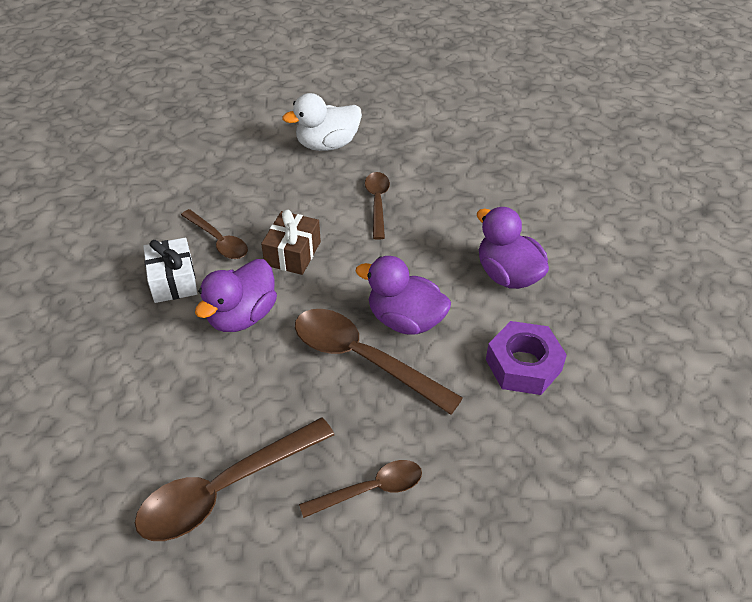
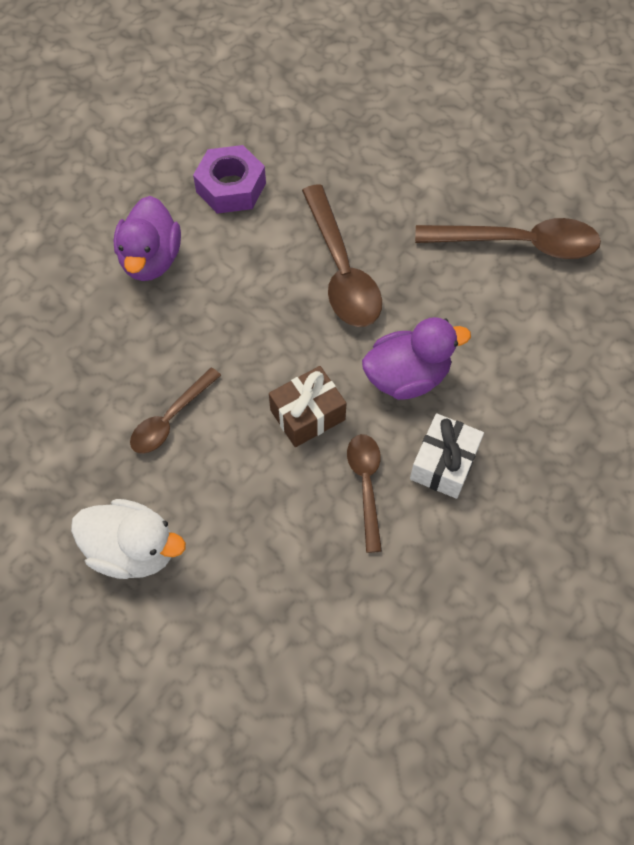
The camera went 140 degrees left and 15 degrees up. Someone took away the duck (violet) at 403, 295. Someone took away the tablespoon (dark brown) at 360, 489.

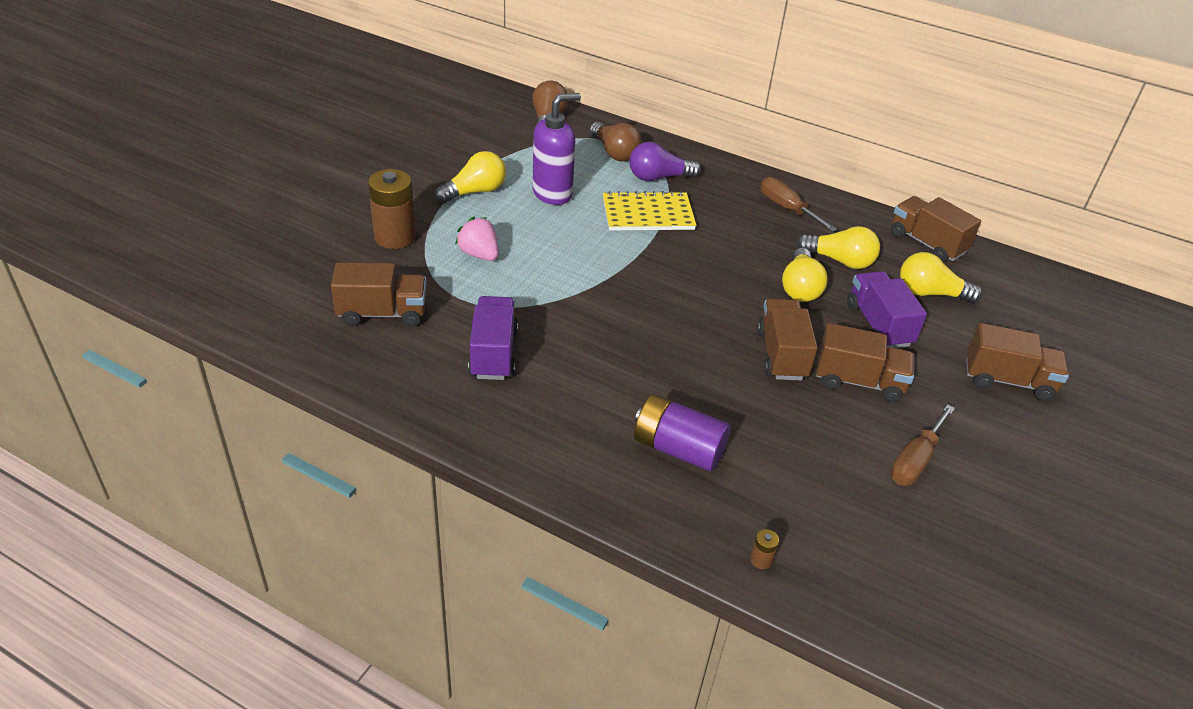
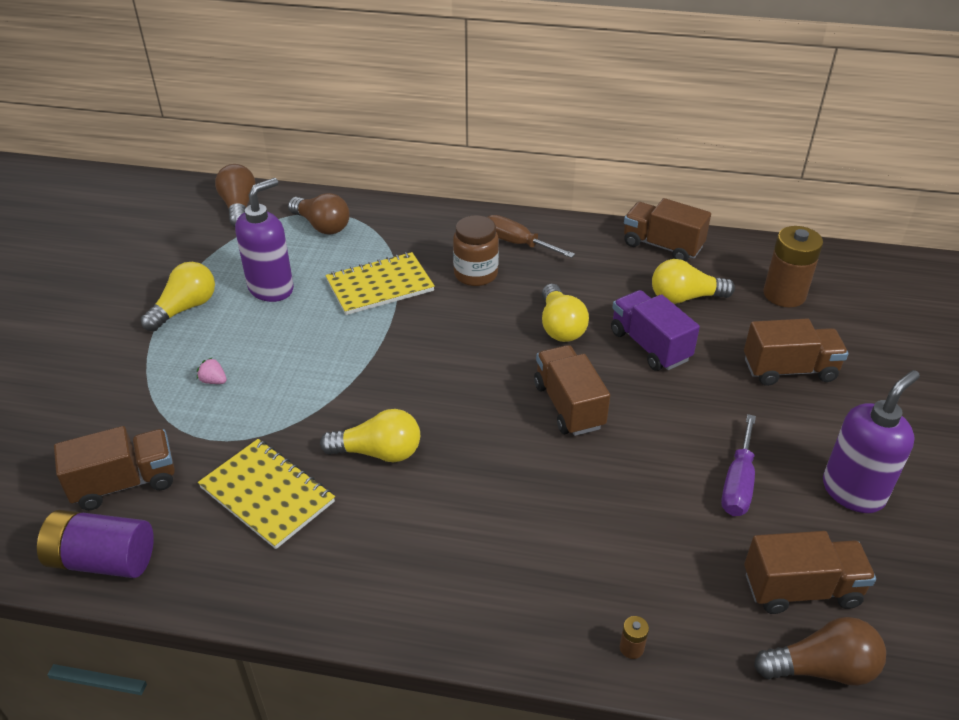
The camera went 15 degrees left and 0 degrees up. Someone took away the lightbulb (violet) at 665, 161. Someone carried the battery (dark brown) from 392, 209 to 793, 266. Someone scaled the toy strawberry (pink) at 477, 239 by 0.57. Someone carried the lightbulb (yellow) from 838, 247 to 370, 435. Someone swapped the truck (violet) at 493, 338 for the notebook (yellow) at 266, 494. Someone carried the truck (dark brown) from 865, 362 to 810, 572. Someone carried the battery (violet) from 682, 432 to 95, 544. Someone repainted the hand screwdriver (dark brown) at 923, 444, which became the hand screwdriver (violet) at 738, 465. Someone put down the preserve jar (dark brown) at 476, 250. Someone put down the soap pump (violet) at 871, 441. Someone put down the lightbulb (dark brown) at 820, 651.

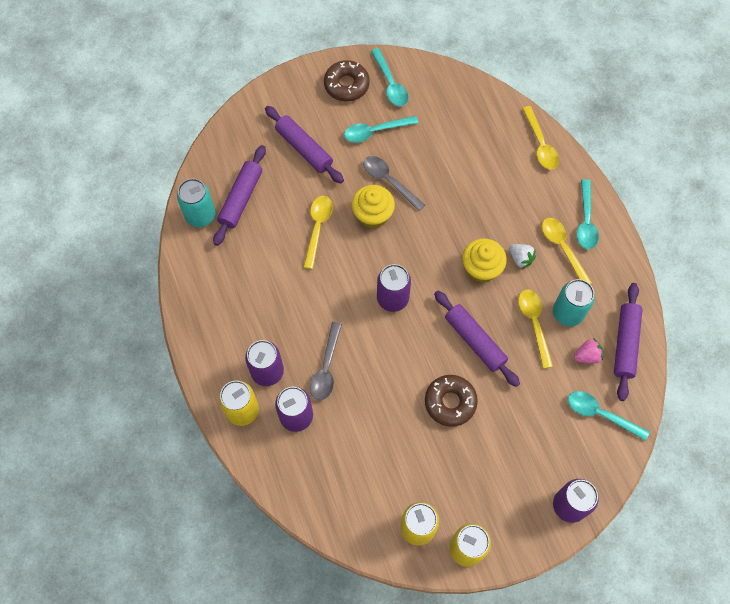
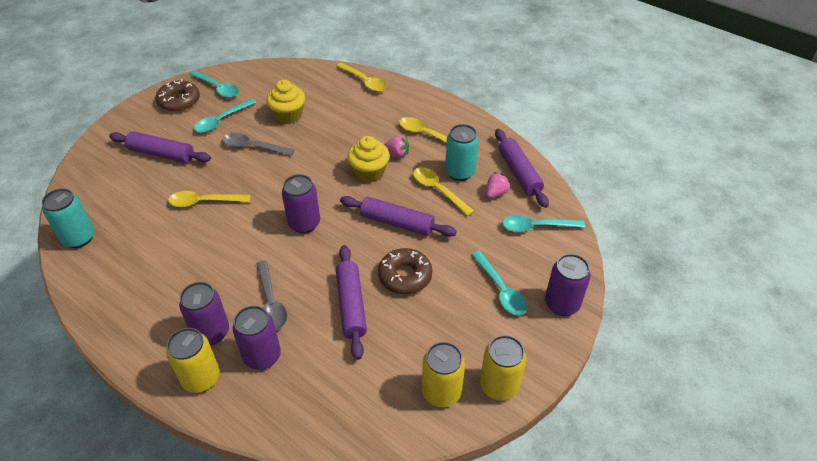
The camera went 30 degrees left and 20 degrees down. Someone carried the rolling pin (violet) from 239, 195 to 351, 302. Someone carried the tablespoon (aqua) from 588, 214 to 499, 283. Someone carried the fairy cake (yellow) from 373, 207 to 285, 102. Someone rotated the tablespoon (yellow) at 318, 232 by 75 degrees counterclockwise. Someone repainted the toy strawberry (snow-white) at 522, 256, which became the toy strawberry (pink) at 396, 146.

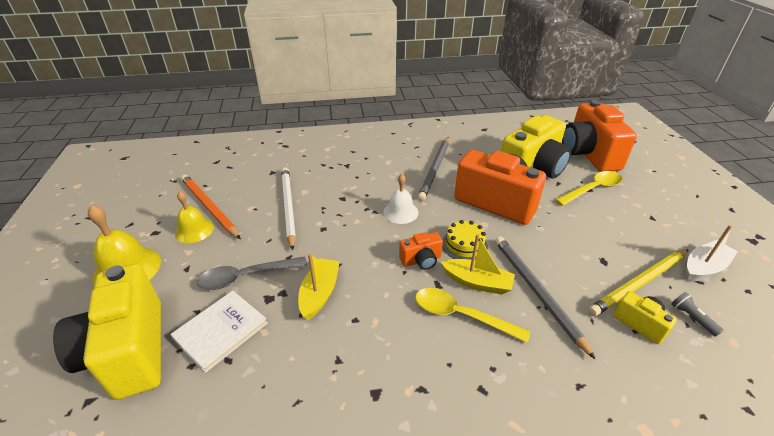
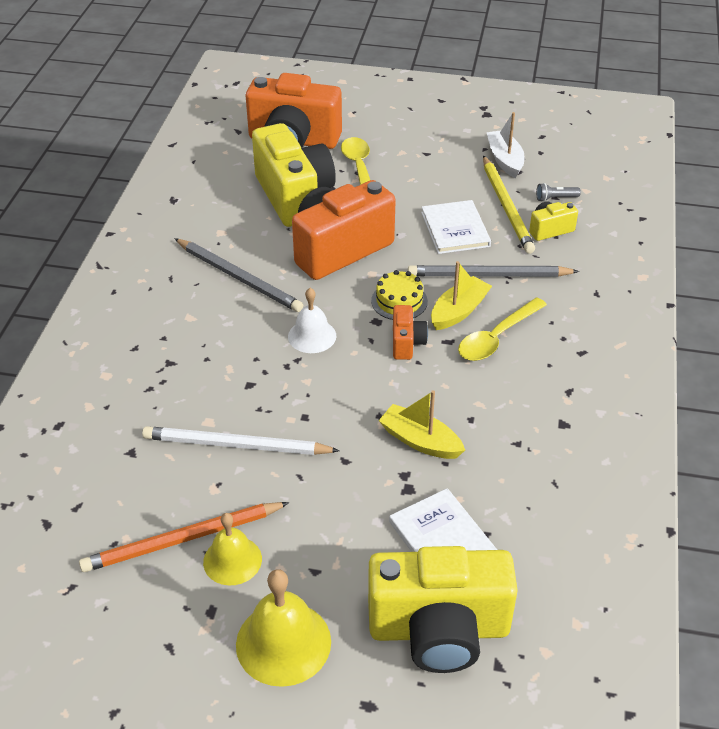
The camera went 70 degrees left and 5 degrees up. Someone took away the tablespoon (ash-grey) at 252, 273. Someone put down the hardcover (snow-white) at 456, 227.

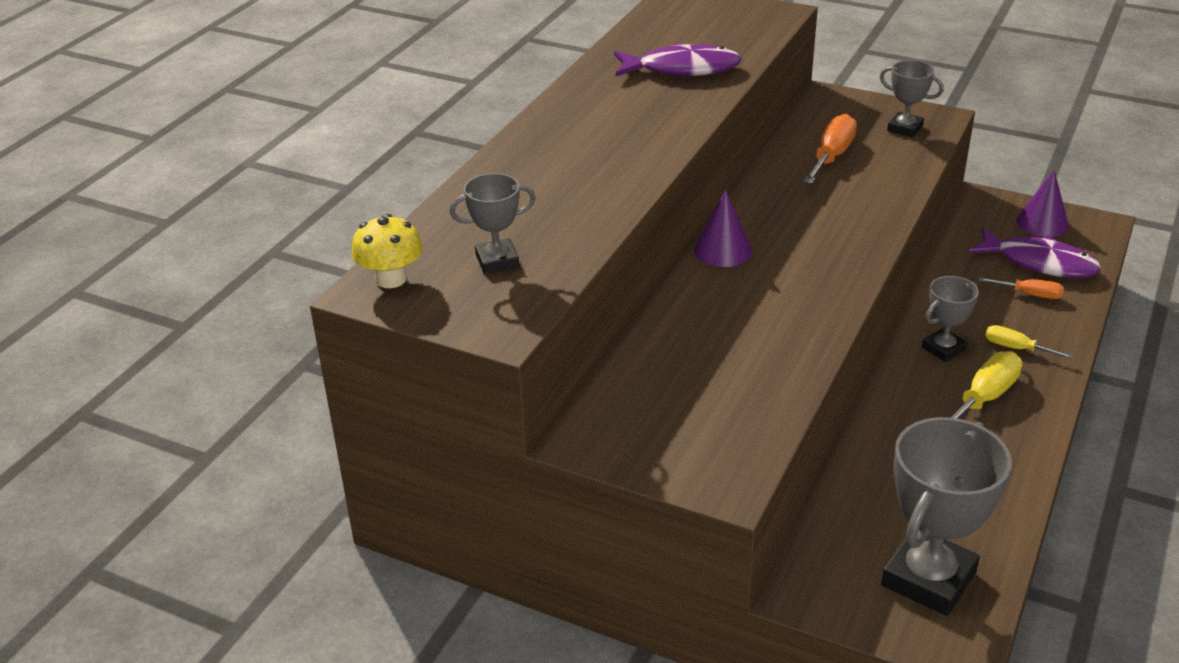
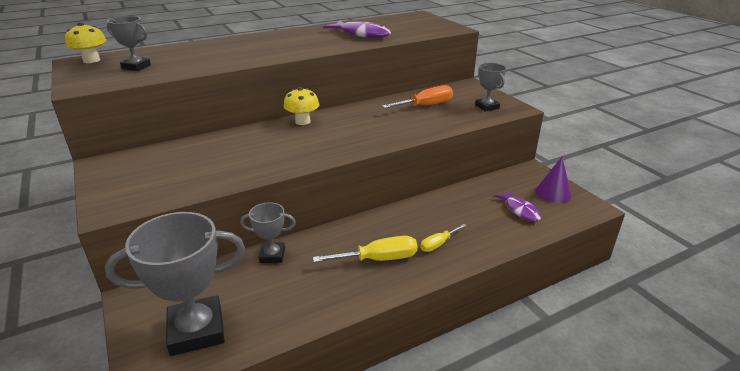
The camera went 35 degrees right and 5 degrees down. Someone swapped the cone shape (violet) at 723, 228 for the toadstool (yellow) at 302, 106. Someone scaled the fish figure (violet) at 1034, 252 by 0.63. Someone carried the trophy (ash-grey) from 950, 319 to 268, 232. Someone took away the hand screwdriver (orange-coloured) at 1021, 288. Someone rotated the hand screwdriver (yellow) at 1029, 342 by 105 degrees counterclockwise.

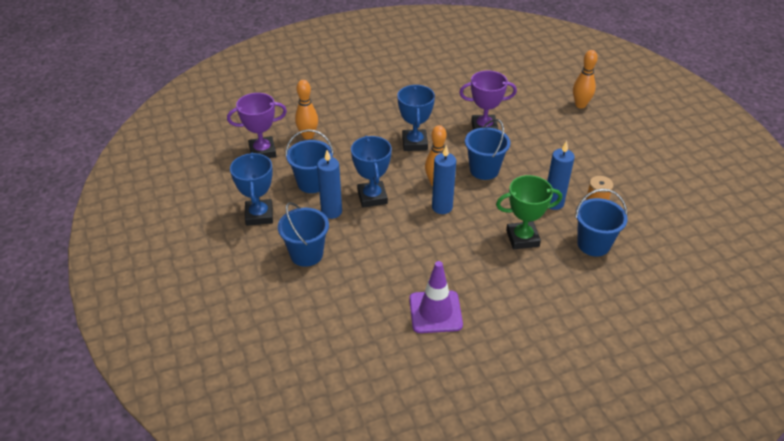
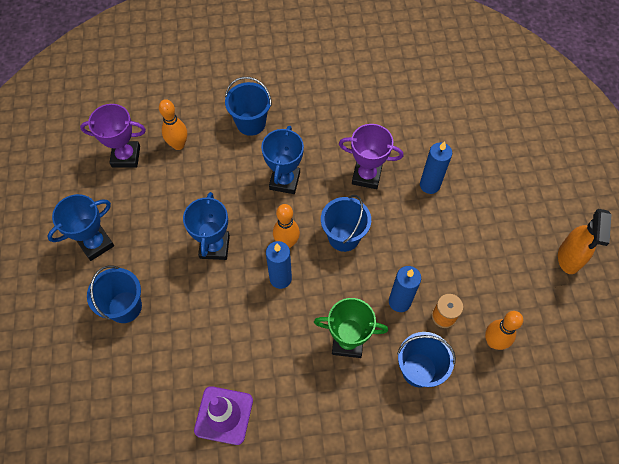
The camera went 15 degrees right and 20 degrees up. Someone carried the tenpin (orange-coloured) from 585, 79 to 504, 330. Someone carried the sand bucket (cobalt) from 309, 161 to 248, 106. Someone carried the candle (cobalt) from 329, 184 to 436, 167. Someone rotated the trophy (cobalt) at 251, 189 by 45 degrees clockwise. Someone put down the spray cleaner (orange-coloured) at 585, 241.

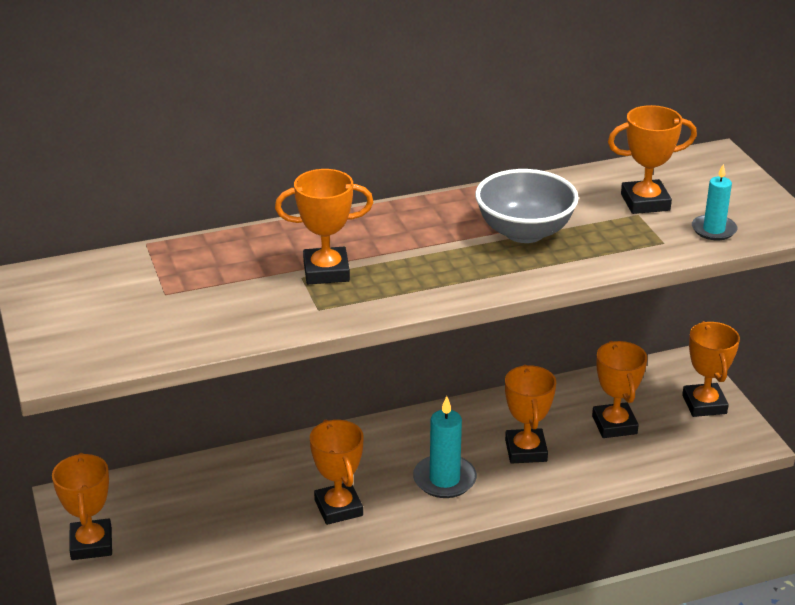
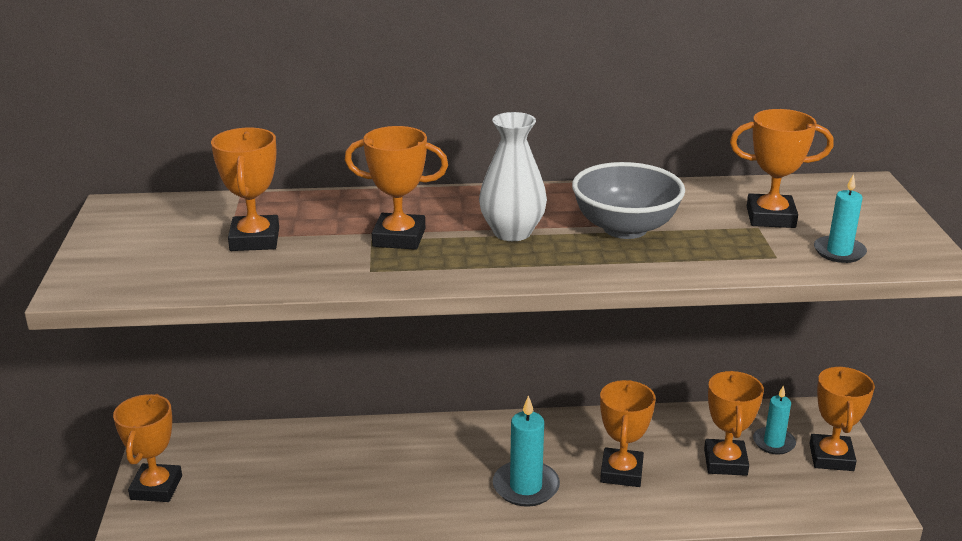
The camera went 15 degrees right and 5 degrees down. Someone carried the trophy (orange-coloured) from 337, 472 to 245, 189. Someone put down the tall vase (snow-white) at 513, 176. Someone put down the candle (aqua) at 774, 420.

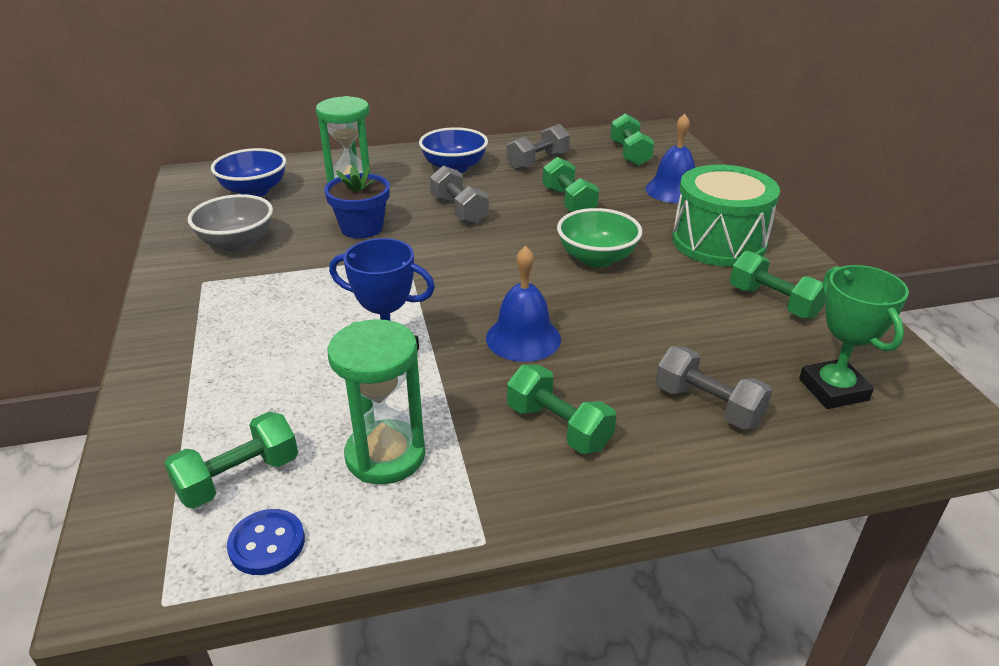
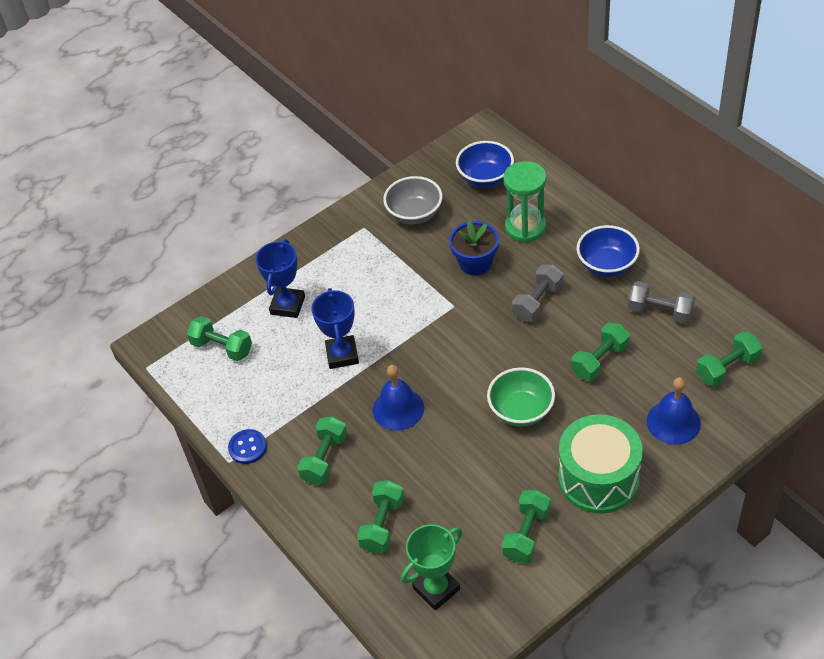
The camera went 70 degrees right and 15 degrees up. Someone took away the sand timer (emerald) at 376, 401. Someone repainted the hand weight (ash-grey) at 713, 387, which became the hand weight (emerald) at 380, 516. Someone carried the button (cobalt) from 266, 542 to 247, 446. Someone put down the trophy (cobalt) at 280, 278.

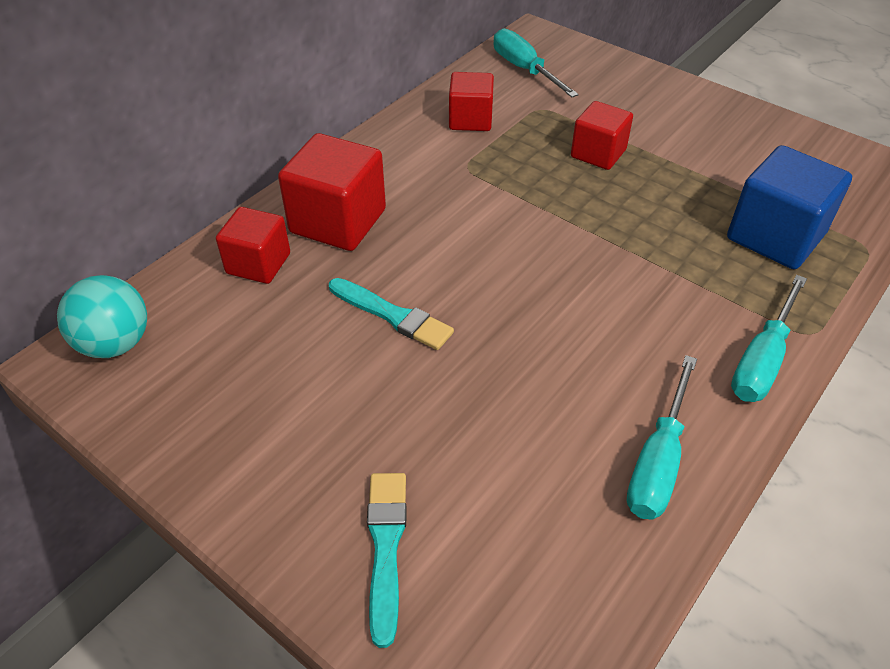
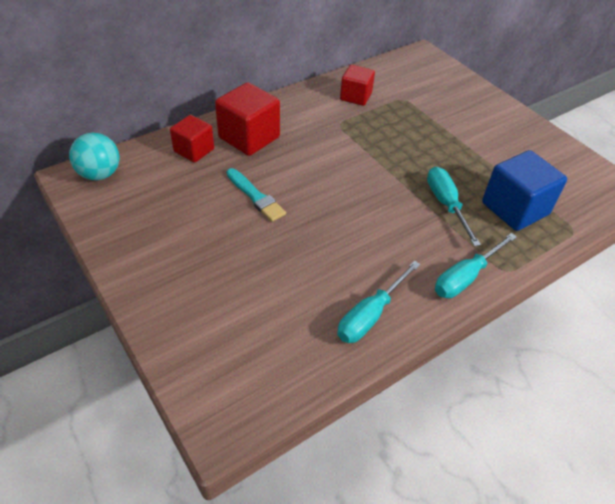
The camera went 15 degrees right and 0 degrees up. Someone carried the hand screwdriver (aqua) from 536, 62 to 454, 207. Someone took away the solid cube (scarlet) at 602, 135. Someone took away the paint brush (aqua) at 387, 560.

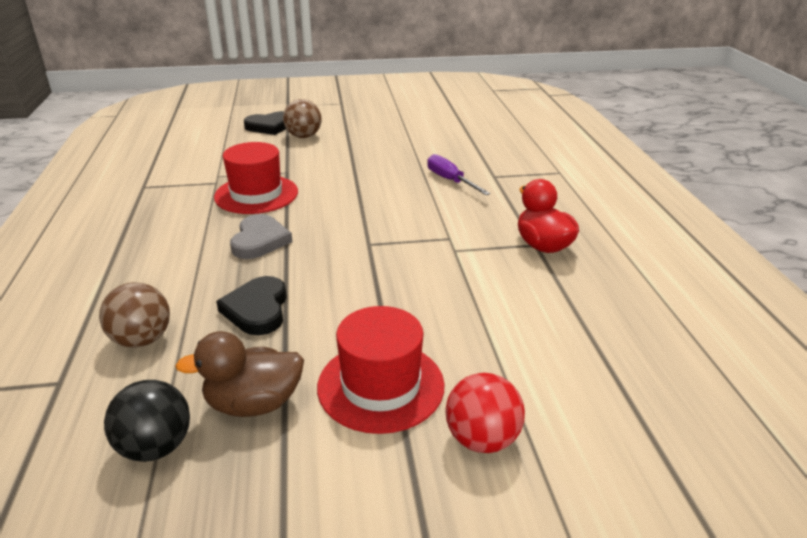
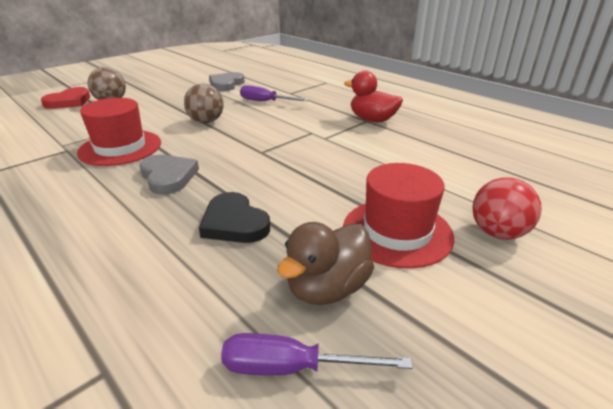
The camera went 35 degrees left and 0 degrees up. Someone repainted the love heart (ebony) at 265, 123, which became the love heart (scarlet) at 65, 98. Someone carried the play ball (dark brown) from 134, 315 to 204, 103. Someone swapped the play ball (ebony) at 147, 421 for the hand screwdriver (violet) at 317, 354. Someone put down the love heart (ash-grey) at 227, 81.

